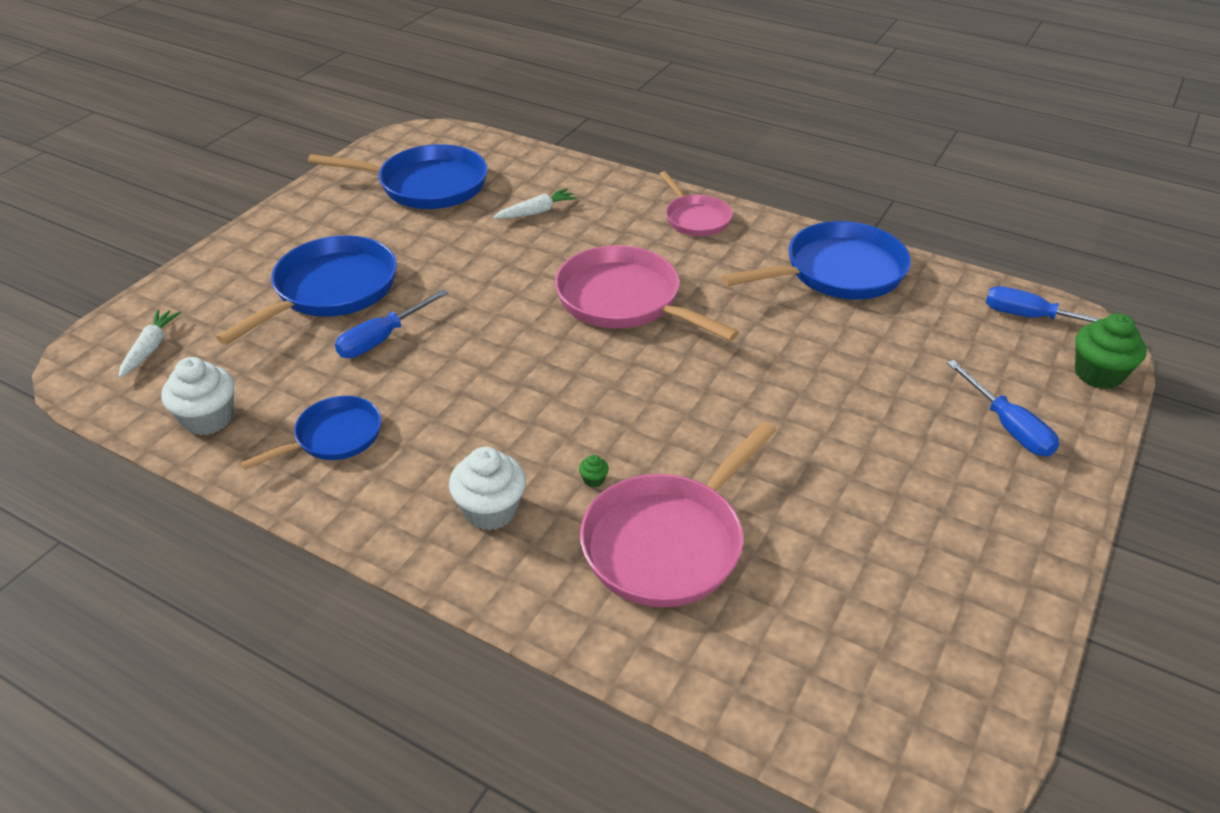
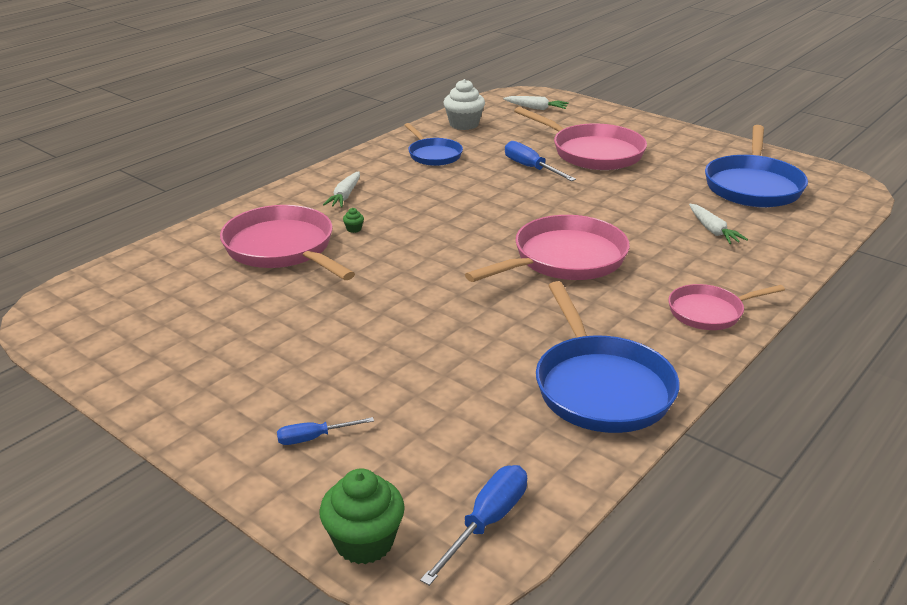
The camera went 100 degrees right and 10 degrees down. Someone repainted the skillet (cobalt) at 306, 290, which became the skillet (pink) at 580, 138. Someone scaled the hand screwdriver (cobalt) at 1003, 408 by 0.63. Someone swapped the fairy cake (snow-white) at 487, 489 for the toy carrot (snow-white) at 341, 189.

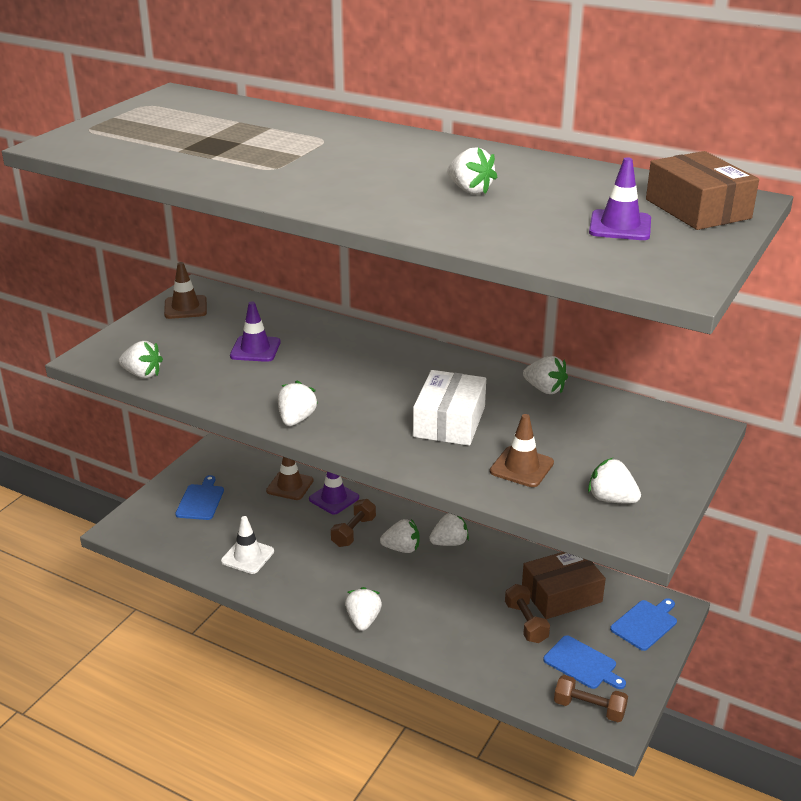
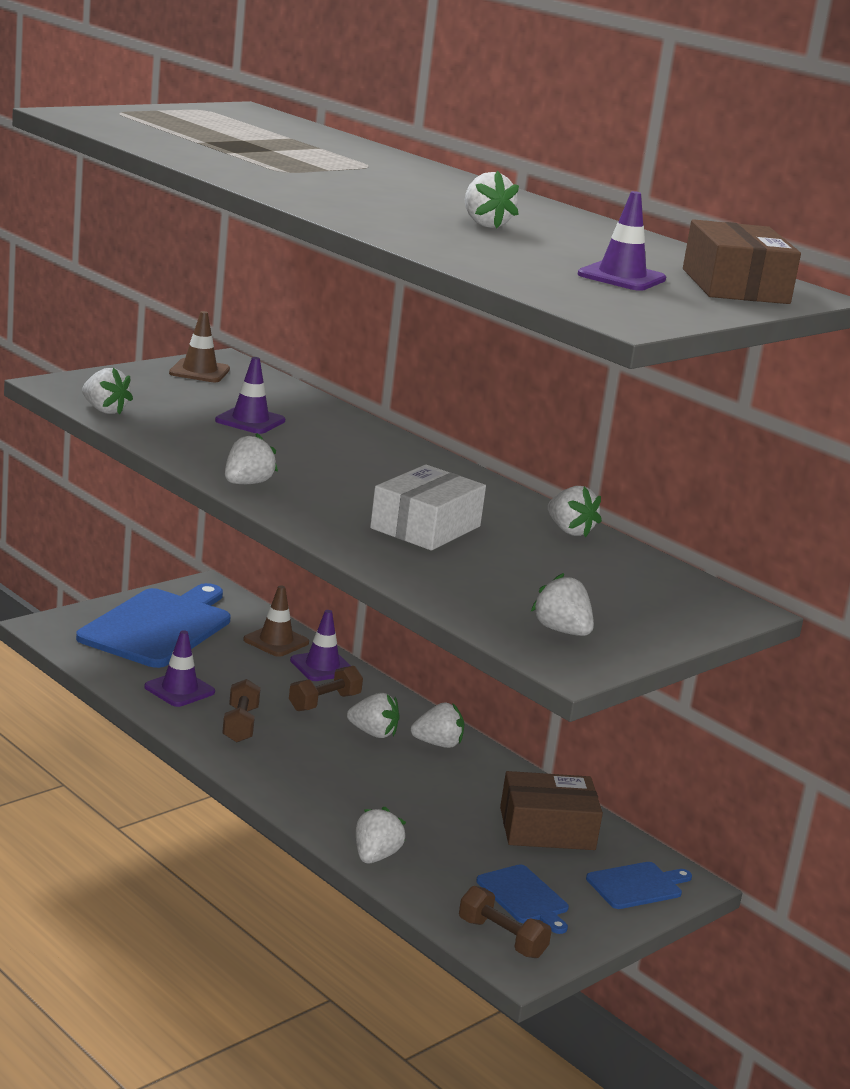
The camera went 15 degrees right and 10 degrees down. Someone took away the traffic cone (dark brown) at 522, 450. Someone scaled the cutting board (cobalt) at 199, 497 by 2.09. Someone repainted the traffic cone (snow-white) at 247, 545, which became the traffic cone (violet) at 179, 668. Someone carried the hand weight (dark brown) from 527, 613 to 241, 711. Someone carried the toy strawberry (snow-white) from 363, 609 to 381, 835.

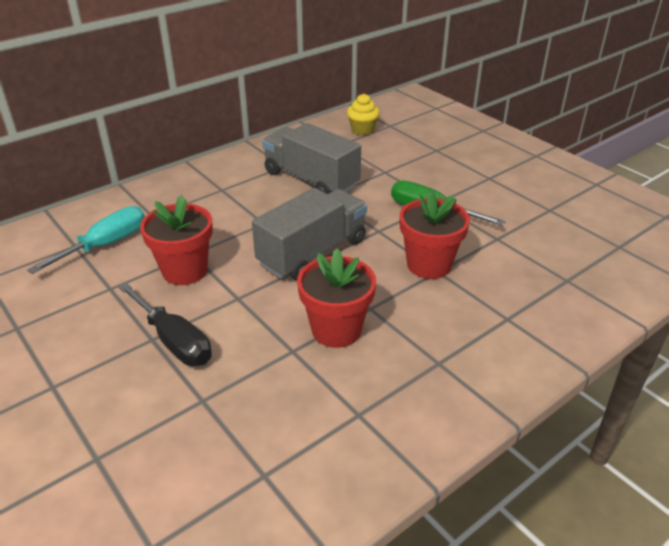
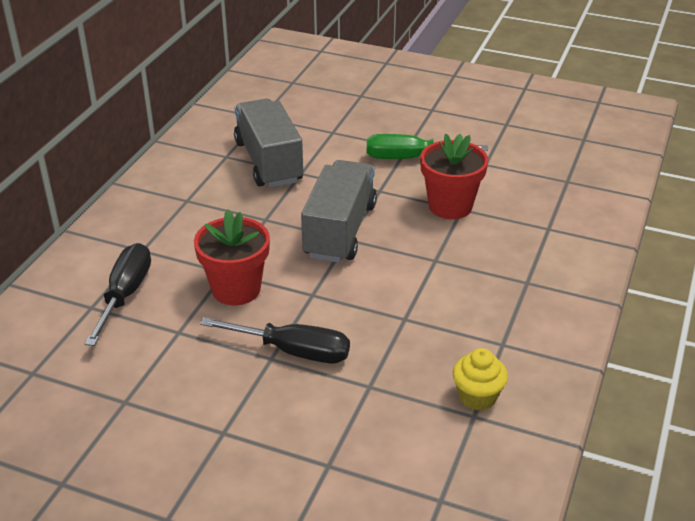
The camera went 30 degrees left and 0 degrees up. Someone carried the fairy cake (yellow) from 363, 114 to 480, 379. Someone rotated the truck (ash-grey) at 311, 158 by 60 degrees clockwise. Someone repainted the hand screwdriver (aqua) at 86, 240, which became the hand screwdriver (ebony) at 118, 294. Someone took away the potted plant (scarlet) at 336, 298.

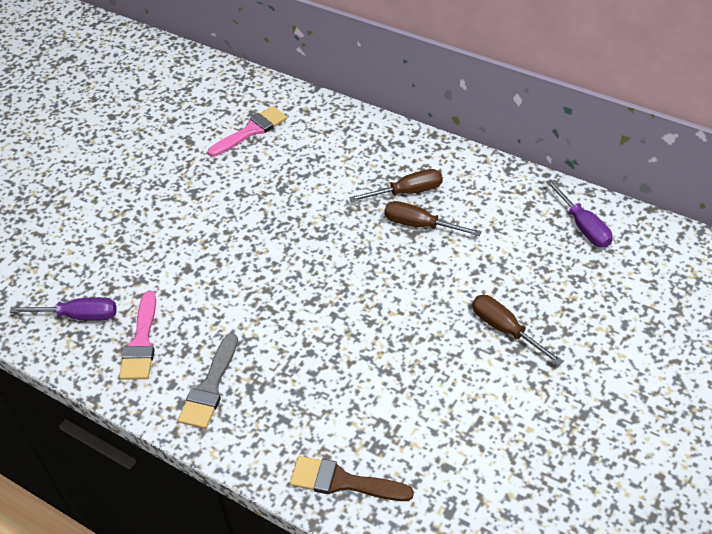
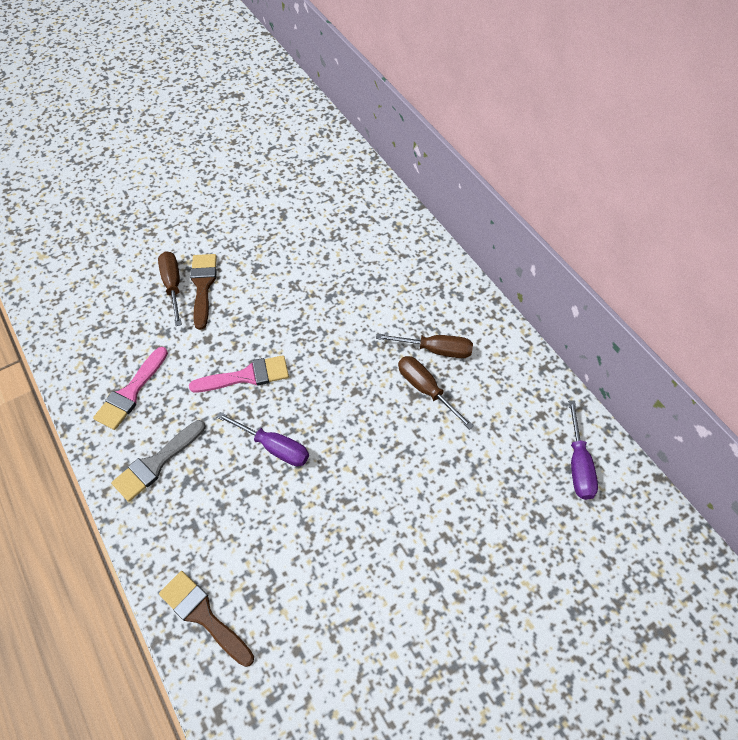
The camera went 25 degrees right and 10 degrees up. Someone carried the paint brush (pink) from 247, 131 to 239, 373. Someone carried the hand screwdriver (dark brown) from 517, 330 to 170, 288. Someone carried the hand screwdriver (violet) from 63, 309 to 262, 439. Someone put down the paint brush (dark brown) at 203, 292.

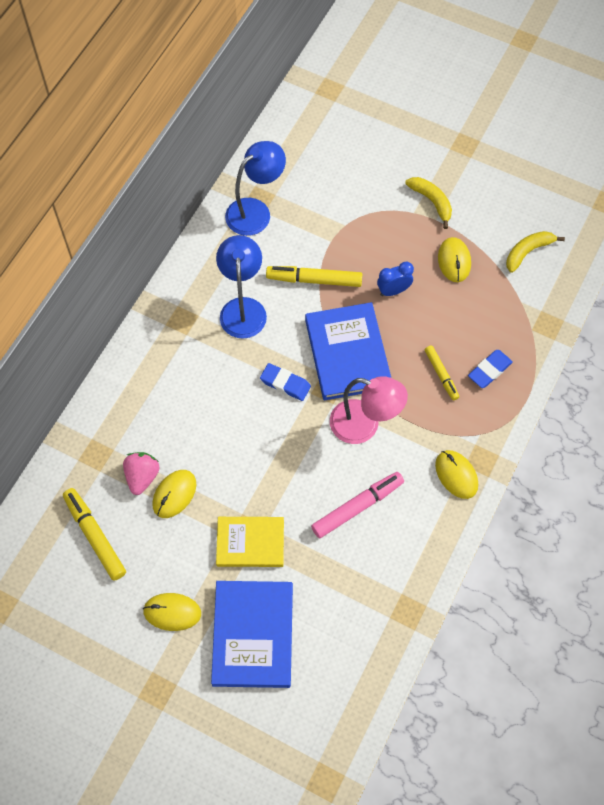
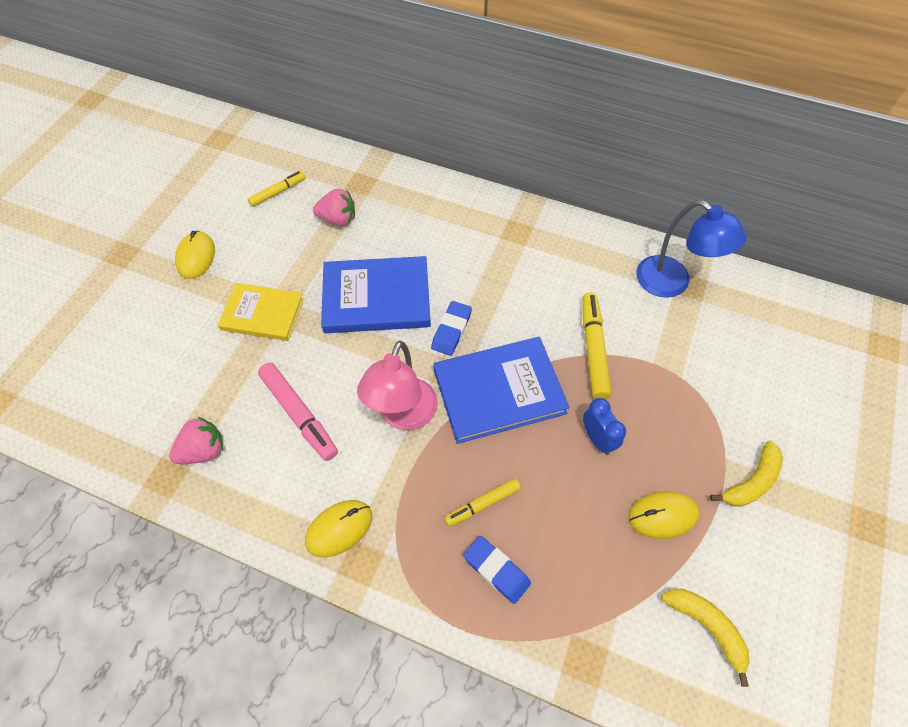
The camera went 85 degrees right and 5 degrees down. Someone took away the reading lamp (cobalt) at 241, 287. Someone took away the computer mouse (yellow) at 174, 494. Someone scaled the marker (yellow) at 94, 534 by 0.62. Someone rotated the hardcover (yellow) at 250, 542 by 75 degrees counterclockwise. Someone carried the hardcover (cobalt) from 252, 634 to 376, 294. Someone put down the toy strawberry (pink) at 196, 440.

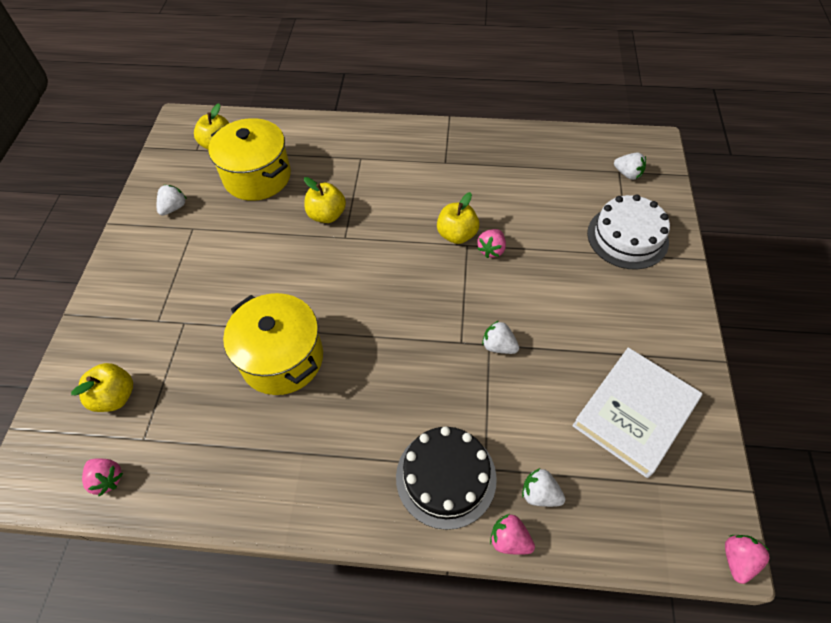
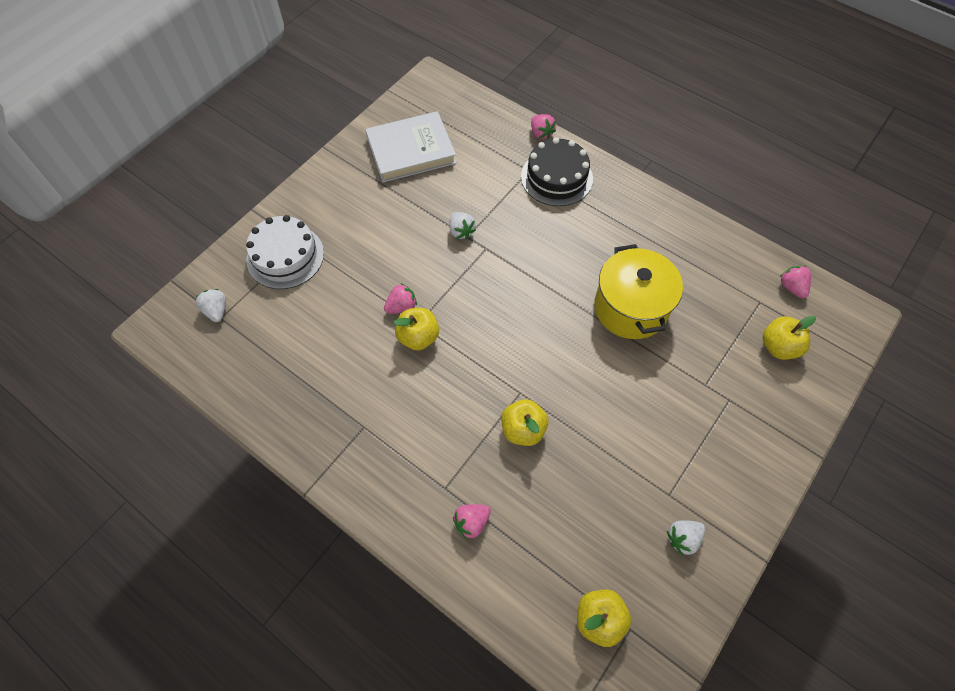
The camera went 150 degrees left and 5 degrees up. Someone took away the pot (yellow) at 249, 159. Someone took away the toy strawberry (snow-white) at 543, 487. Someone carried the toy strawberry (pink) from 747, 559 to 472, 521.

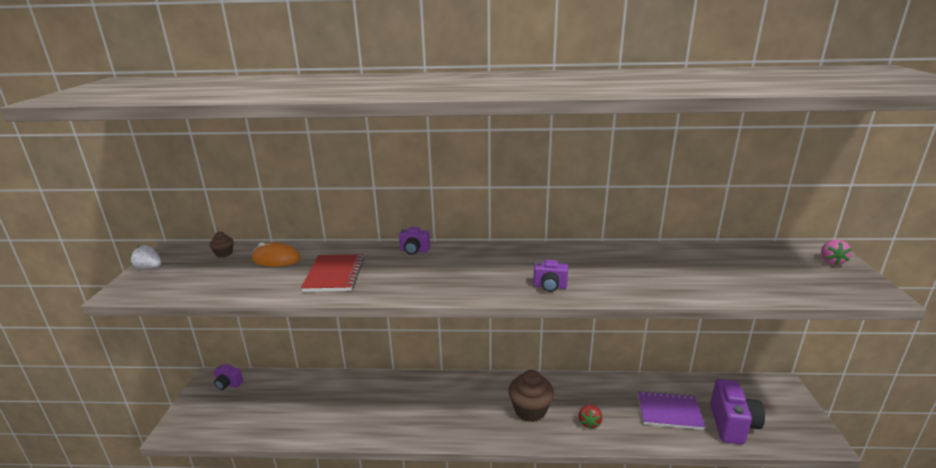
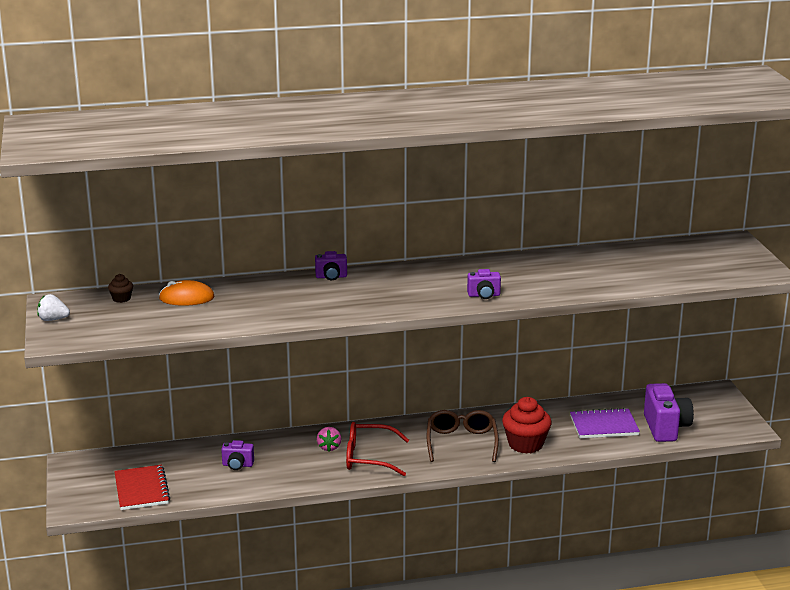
The camera went 15 degrees left and 0 degrees up. Someone carried the toy strawberry (pink) from 836, 252 to 329, 439. Someone carried the notebook (scarlet) from 332, 273 to 142, 487. Someone carried the photo camera (violet) from 228, 377 to 237, 455. Someone swapped the fairy cake (dark brown) at 531, 396 for the spectacles (dark brown) at 463, 436. Someone swapped the toy strawberry (scarlet) at 590, 417 for the fairy cake (scarlet) at 527, 425. Someone put down the spectacles (scarlet) at 377, 449.

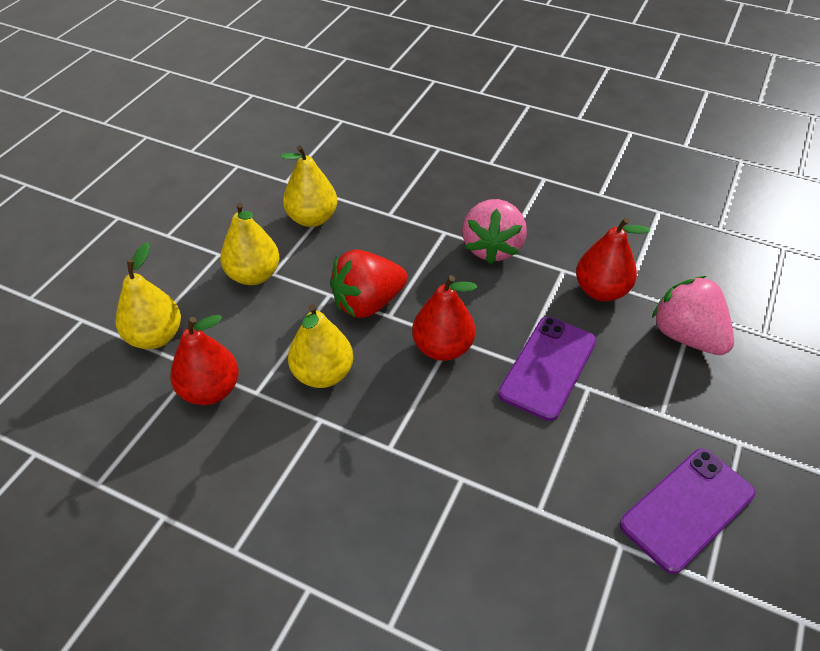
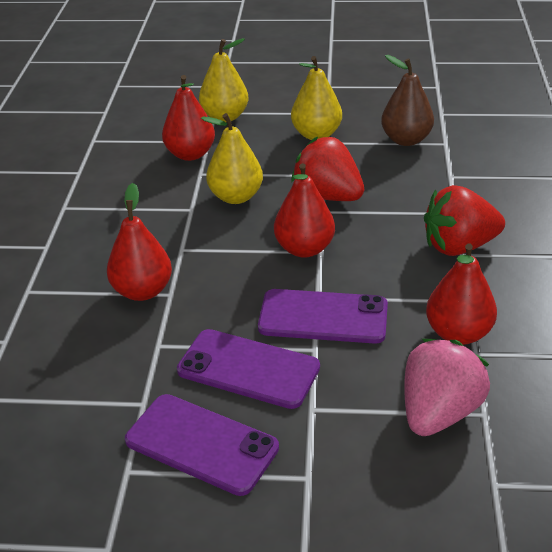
The camera went 70 degrees right and 10 degrees down. Someone repainted the pear fruit (yellow) at 308, 186, which became the pear fruit (dark brown) at 407, 100. Someone repainted the toy strawberry (pink) at 494, 231, which became the toy strawberry (scarlet) at 464, 220. Someone put down the pear fruit (scarlet) at 139, 242. Someone put down the smartphone (violet) at 248, 369.

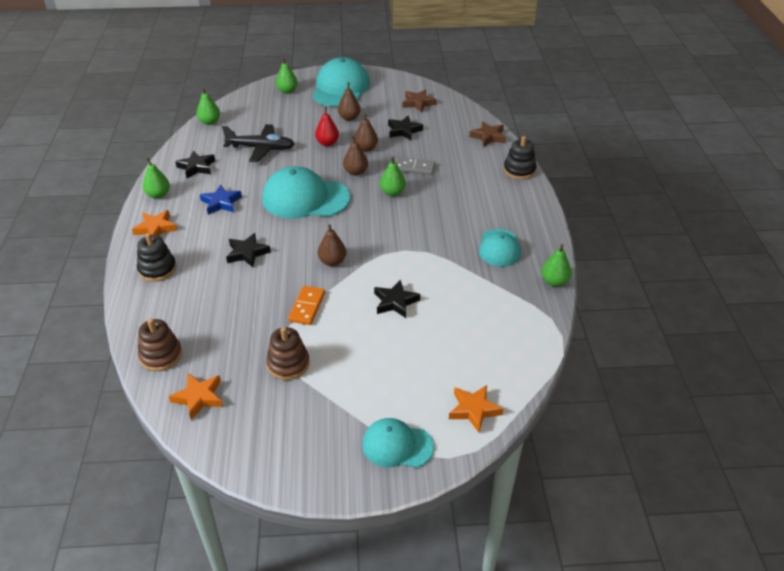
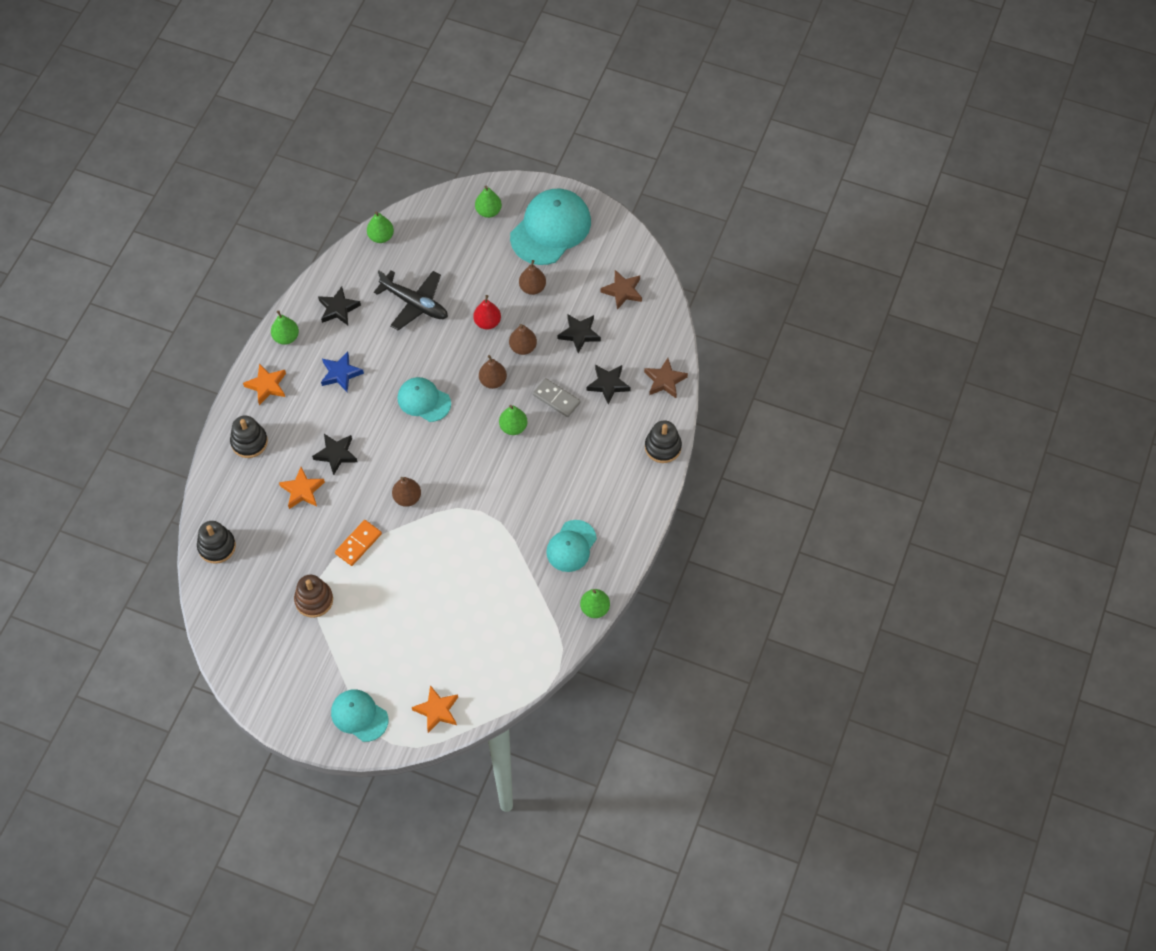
The camera went 25 degrees right and 20 degrees up. Someone scaled the cap (aqua) at 306, 192 by 0.59. Someone carried the five-pointed star (ebony) from 397, 298 to 609, 385. Someone repainted the stacking rings (dark brown) at 160, 345, which became the stacking rings (ebony) at 216, 542. Someone carried the five-pointed star (orange-coloured) from 196, 396 to 302, 488.

